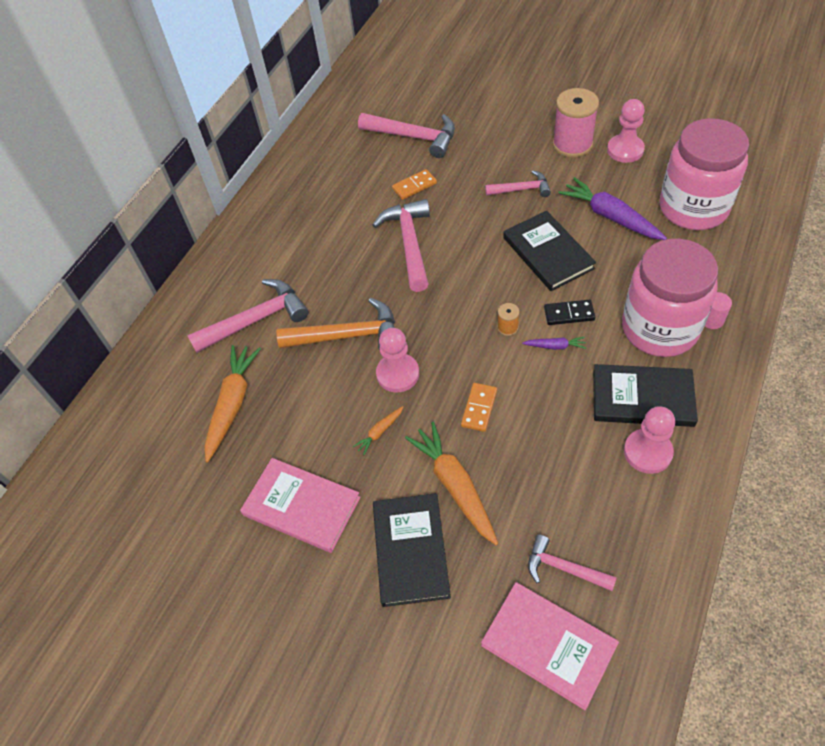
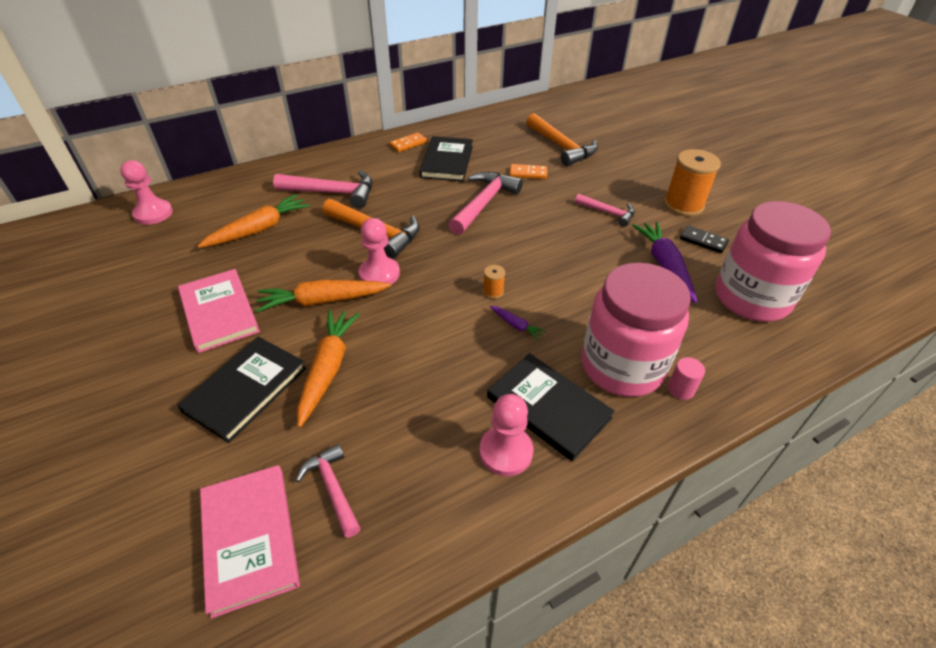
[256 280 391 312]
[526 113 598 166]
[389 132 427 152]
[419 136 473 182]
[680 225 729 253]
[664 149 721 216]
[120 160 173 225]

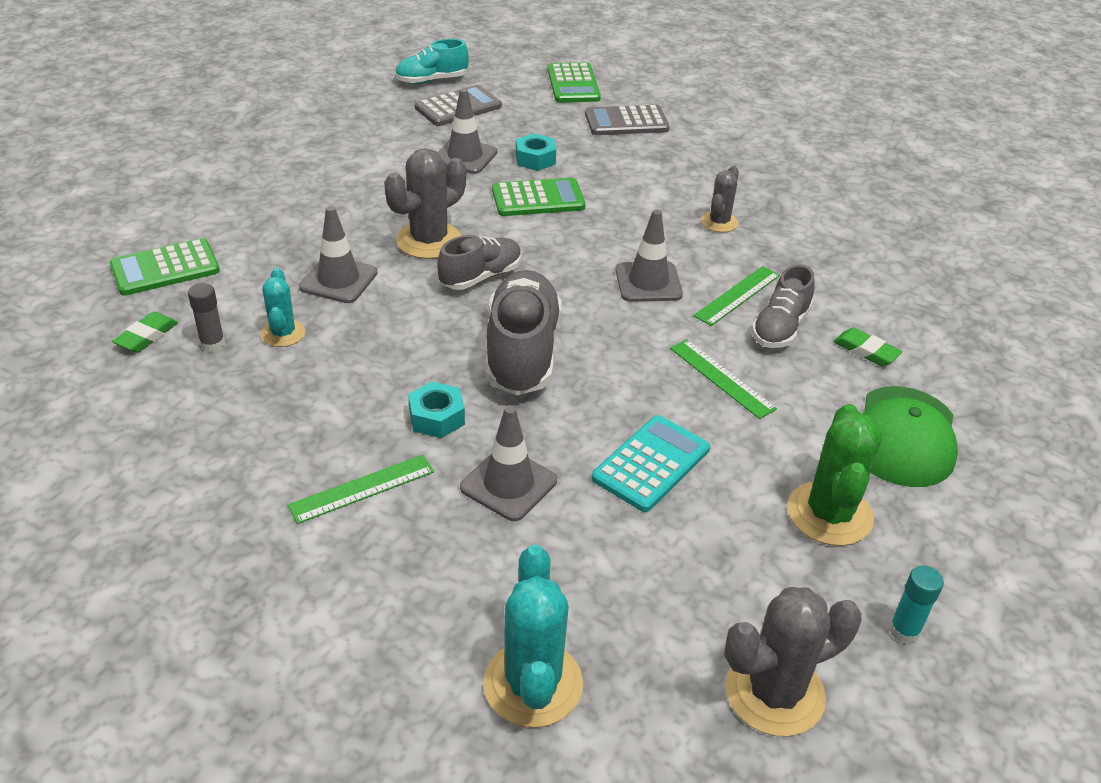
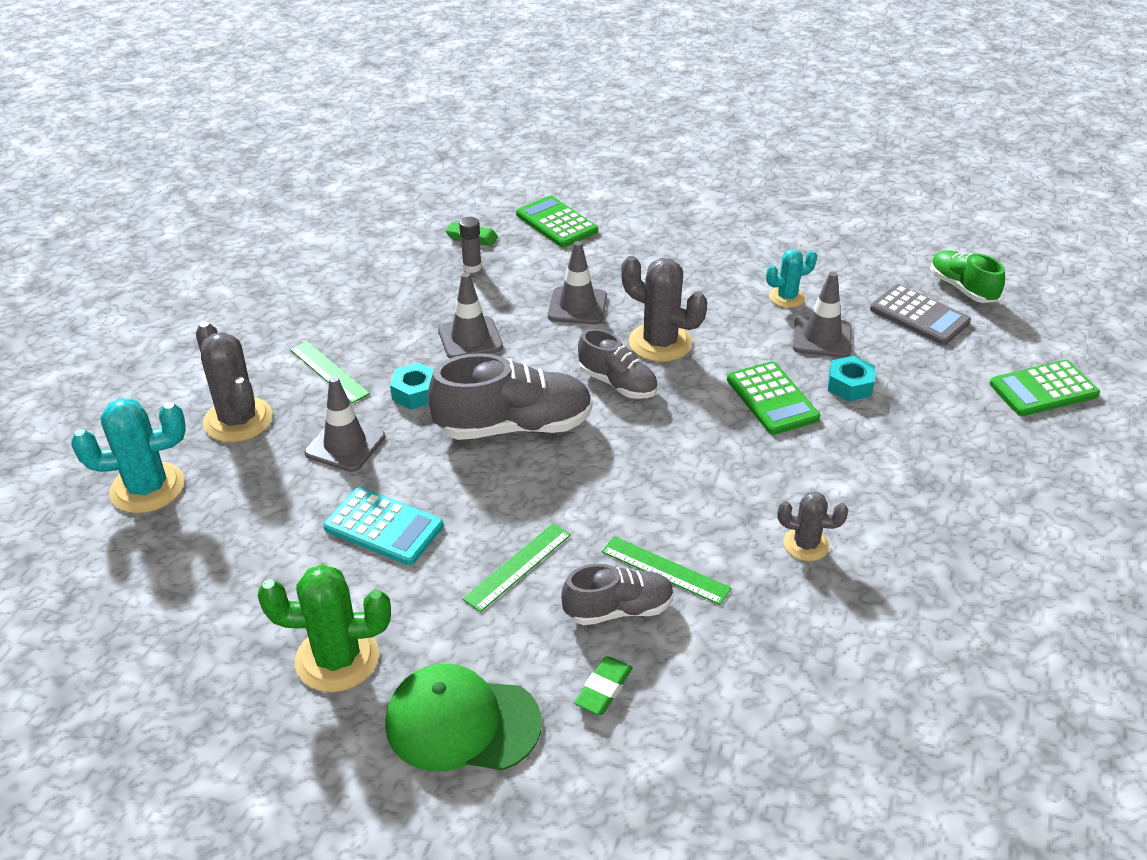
[766 249 817 308]
[930 250 1005 303]
[585 105 670 135] (first image)
[438 272 503 358]
[196 322 273 443]
[562 564 674 625]
[889 566 944 644] (first image)

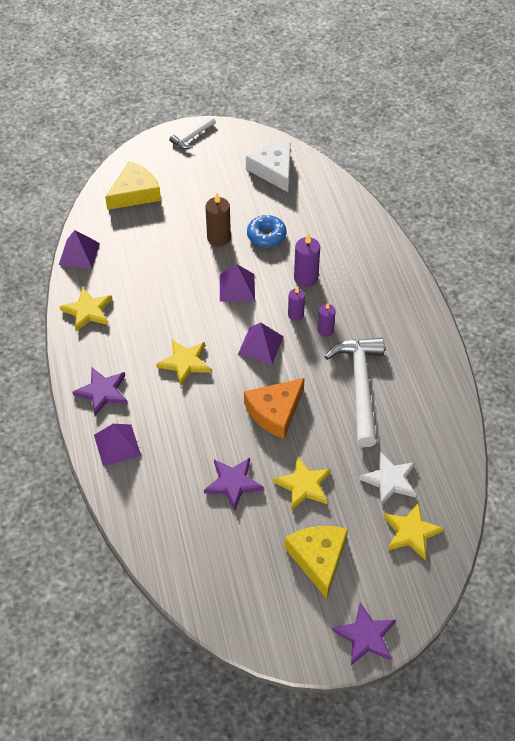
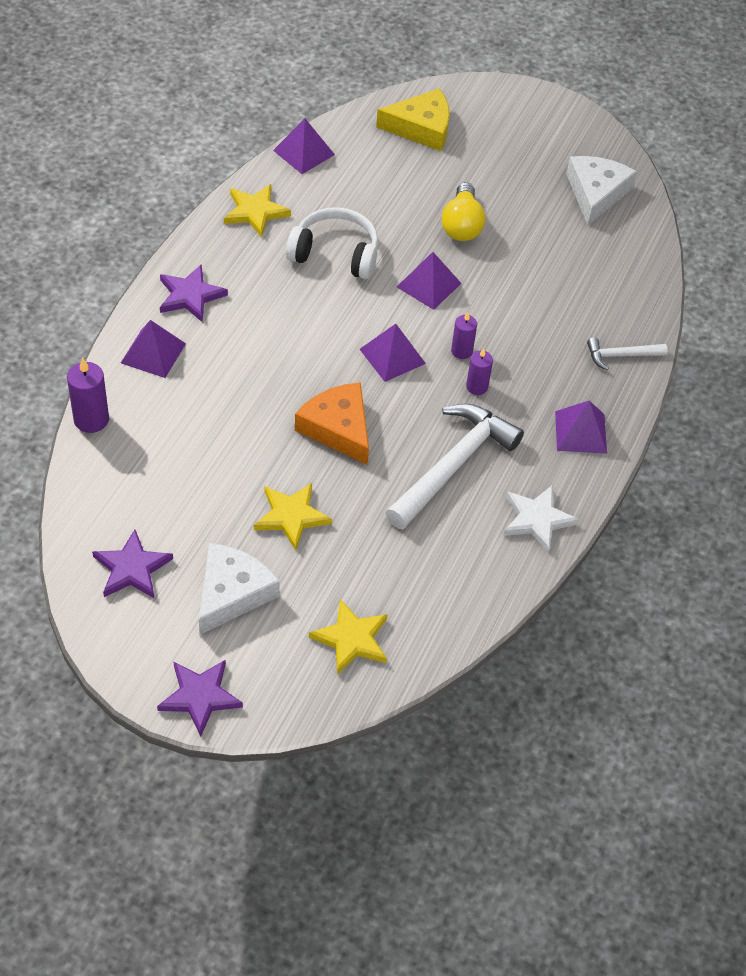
[156 340 211 386] (first image)
[587 337 667 370]
[92 529 173 599]
[442 182 485 241]
[295 382 369 465]
[247 215 287 247] (first image)
[199 543 280 635]
[67 358 109 433]
[503 485 579 553]
[286 207 379 279]
[555 401 607 454]

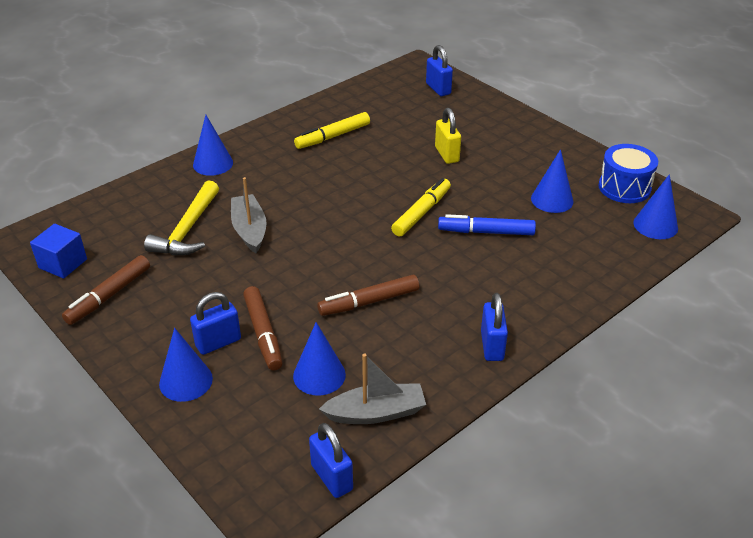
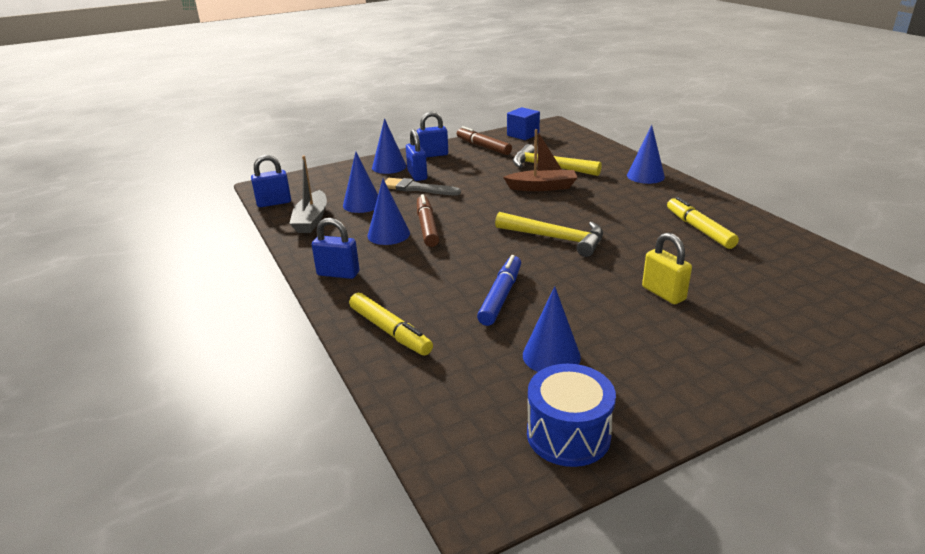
[503 129 578 191]
[385 178 461 195]
[349 293 433 356]
[417 112 448 157]
[642 233 692 304]
[368 179 410 245]
[495 212 603 257]

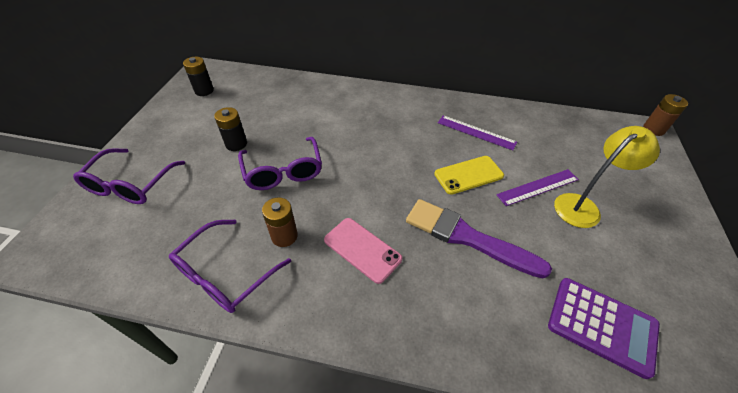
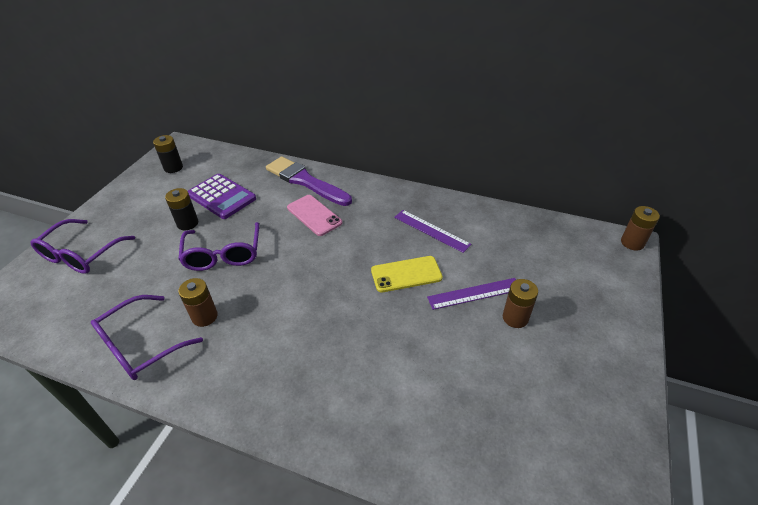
[287 195 342 236]
[266 157 352 206]
[188 174 256 219]
[503 279 538 328]

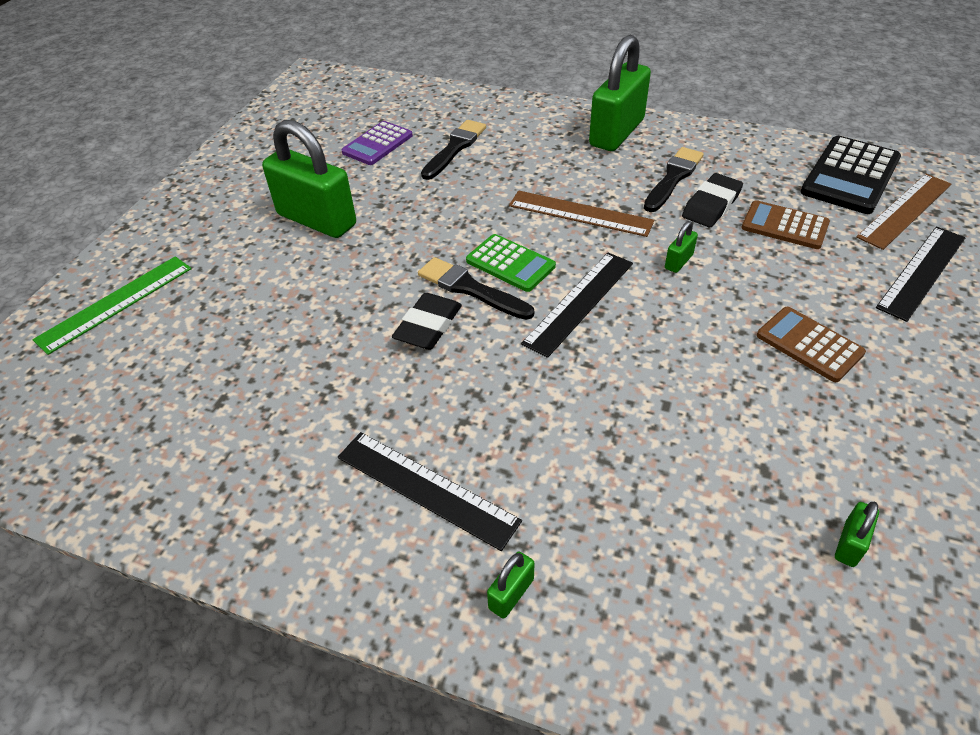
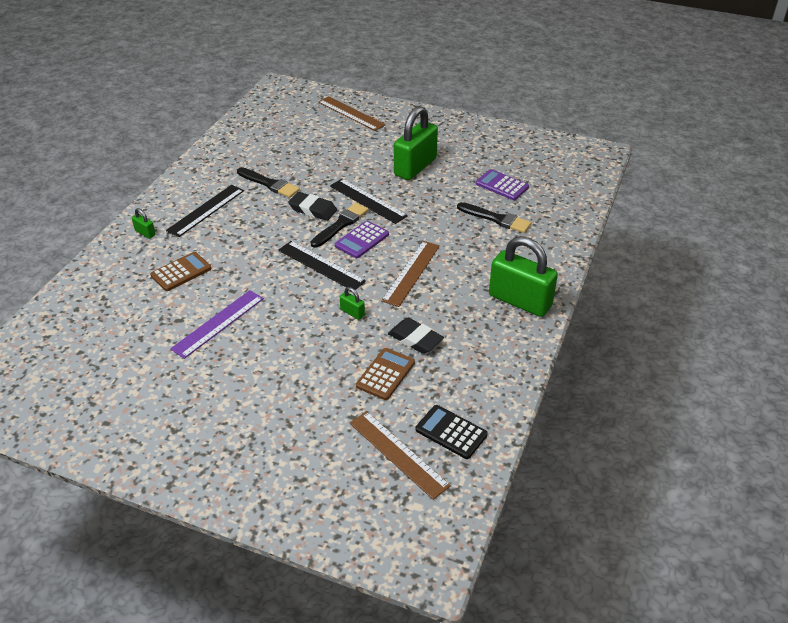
[318 96 386 131]
[335 221 389 258]
[237 167 300 198]
[150 252 211 291]
[415 405 488 459]
[835 502 879 567] (first image)
[330 179 408 224]
[170 290 264 359]

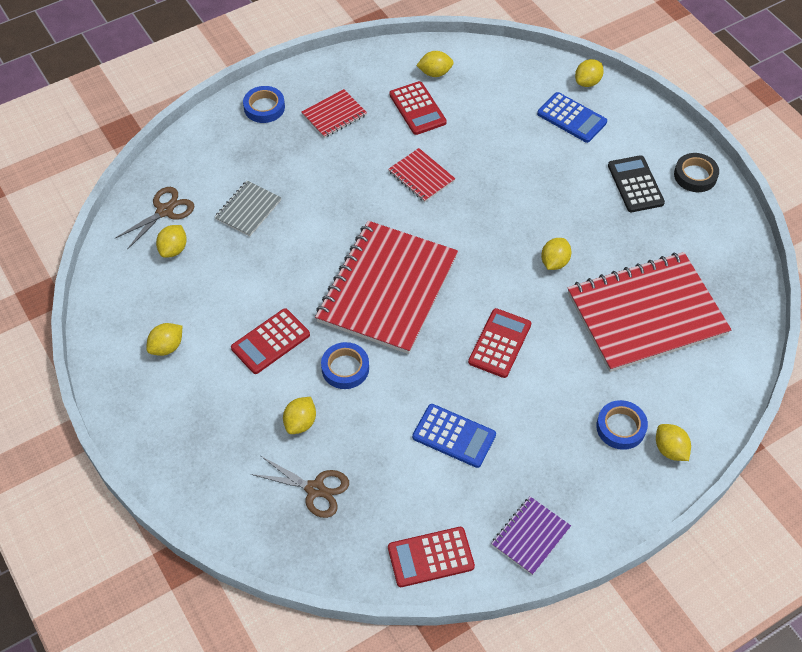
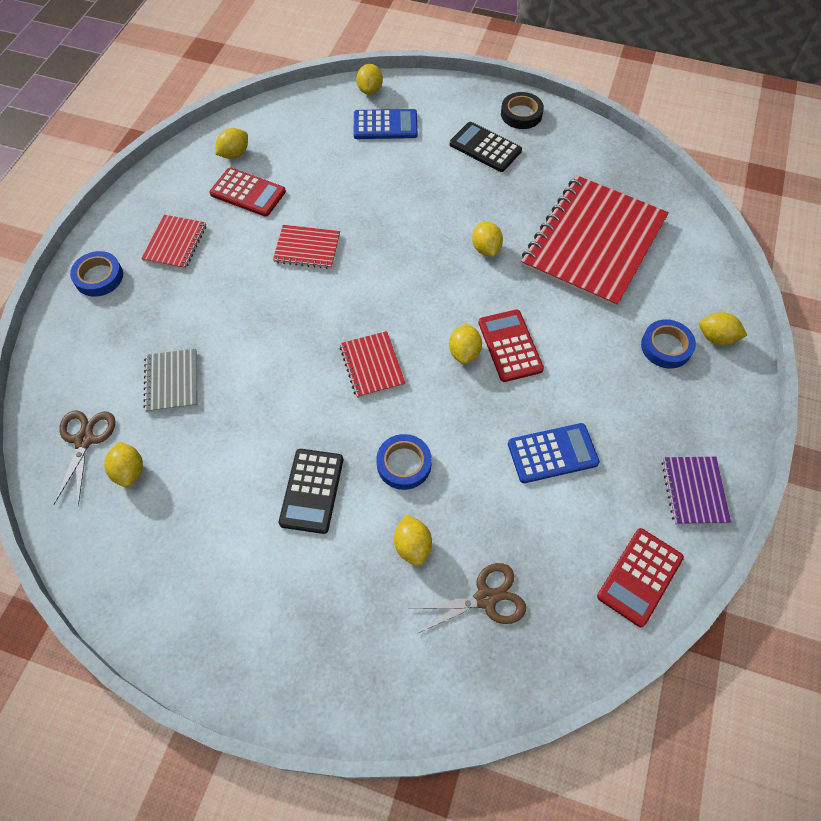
[449 324 482 364]
[279 449 343 534]
[340 331 406 398]

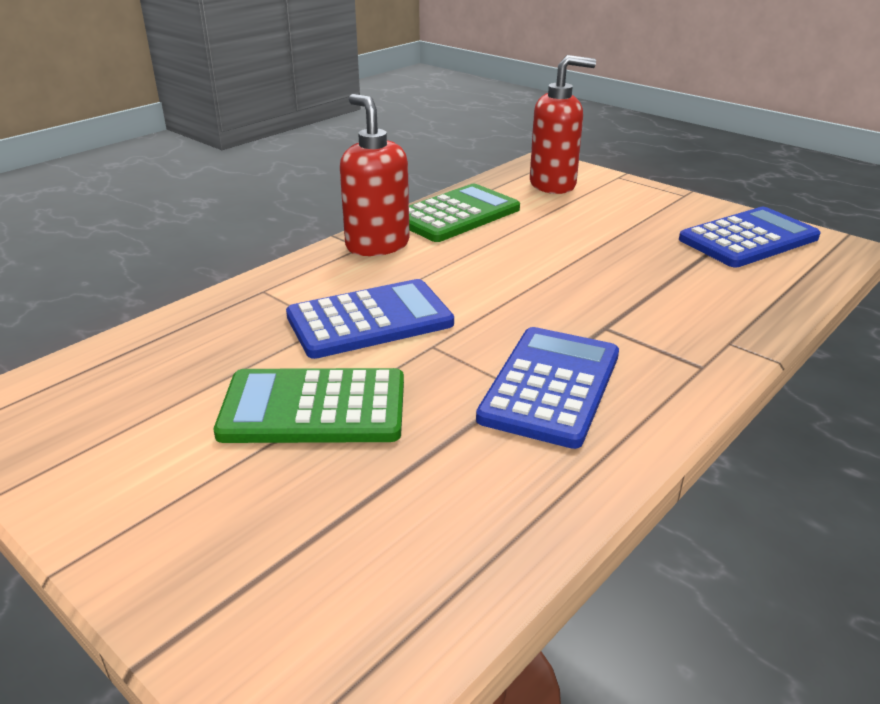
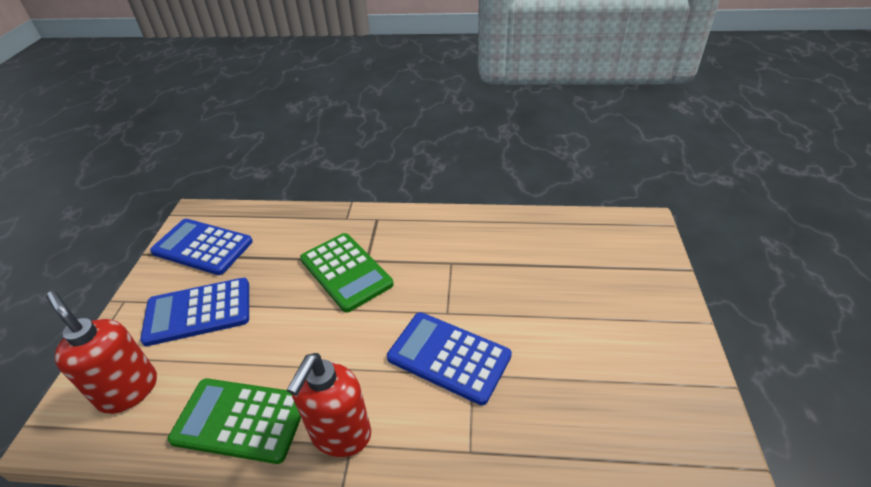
[300 233 394 313]
[140 278 249 346]

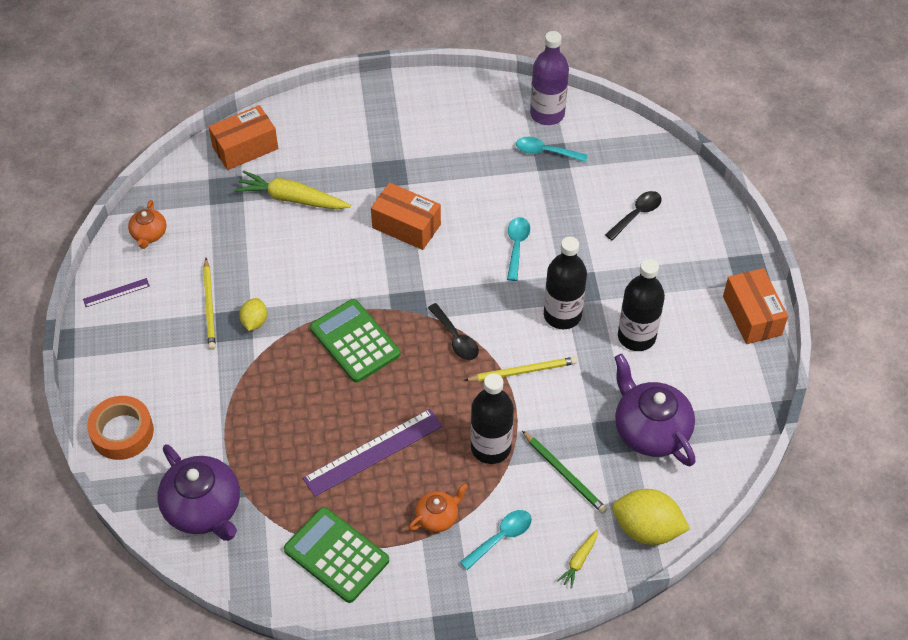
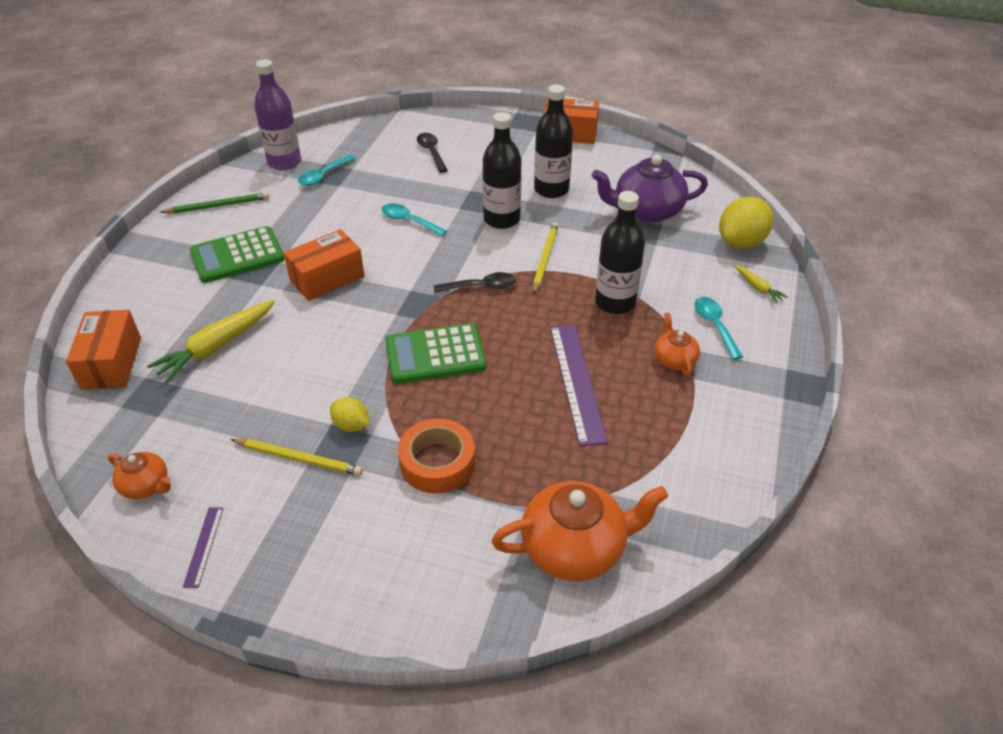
[398 418 475 494]
[491 481 668 581]
[190 226 285 283]
[160 192 269 214]

